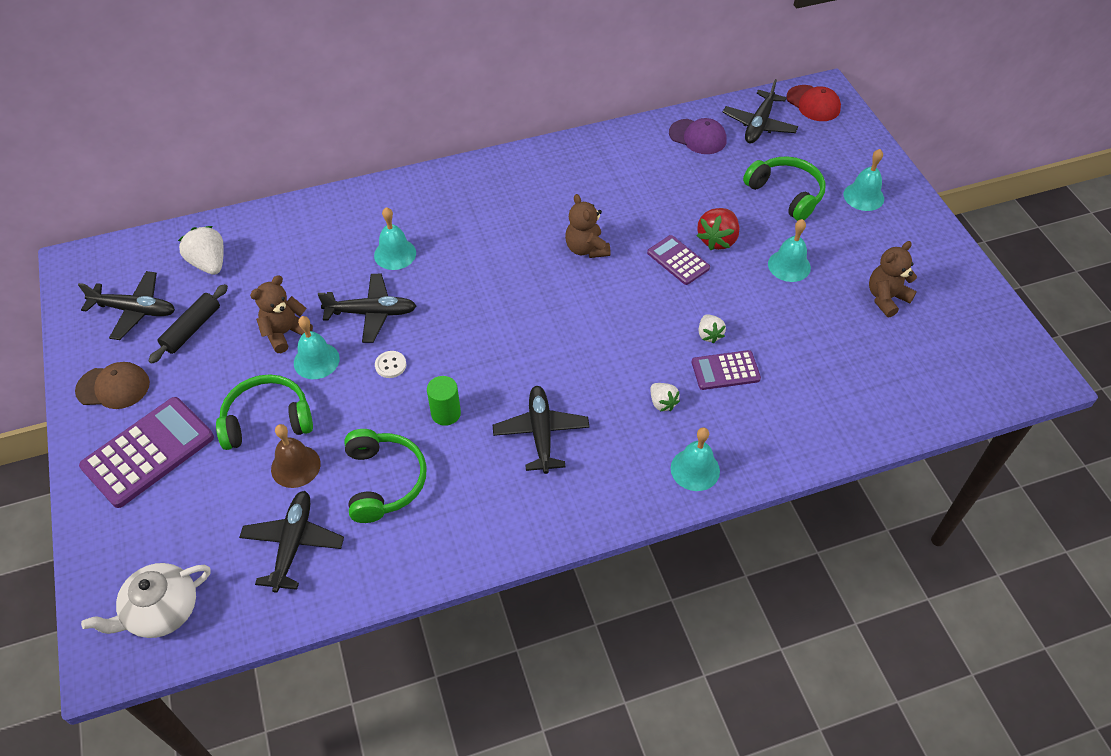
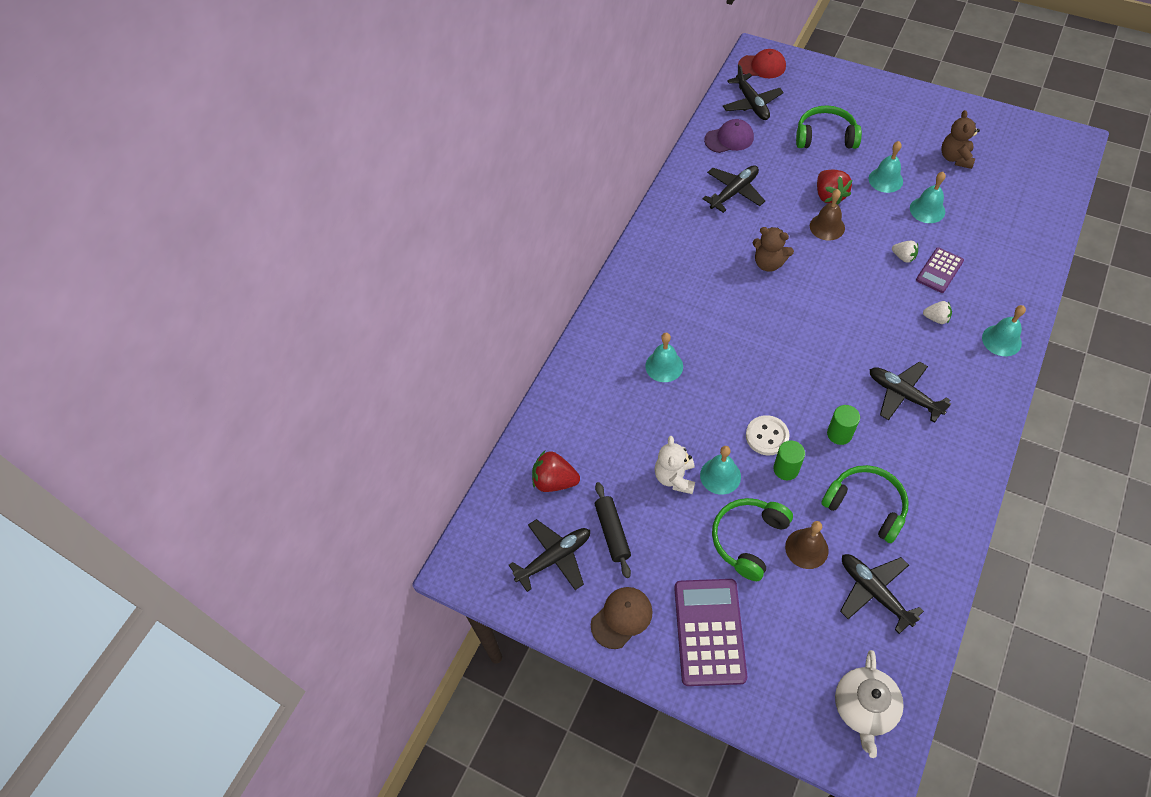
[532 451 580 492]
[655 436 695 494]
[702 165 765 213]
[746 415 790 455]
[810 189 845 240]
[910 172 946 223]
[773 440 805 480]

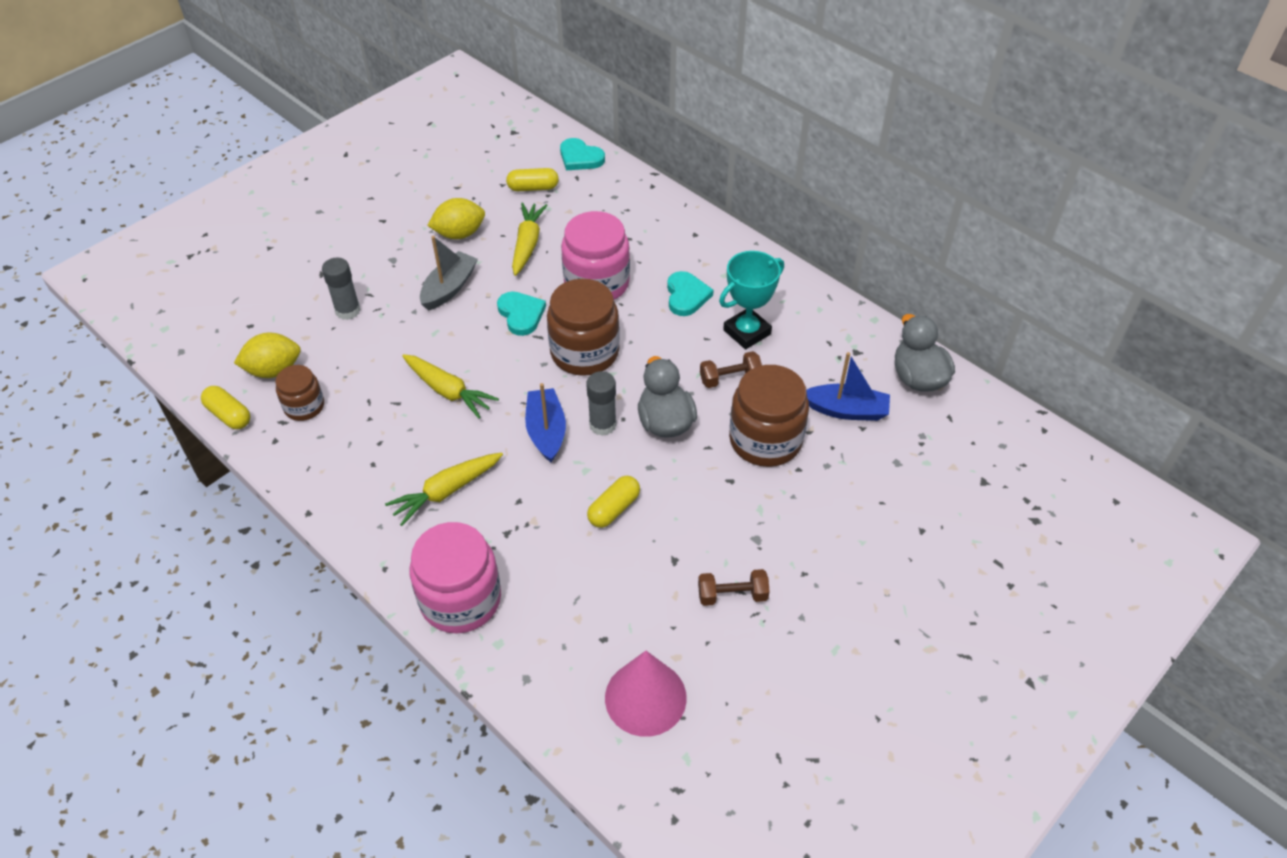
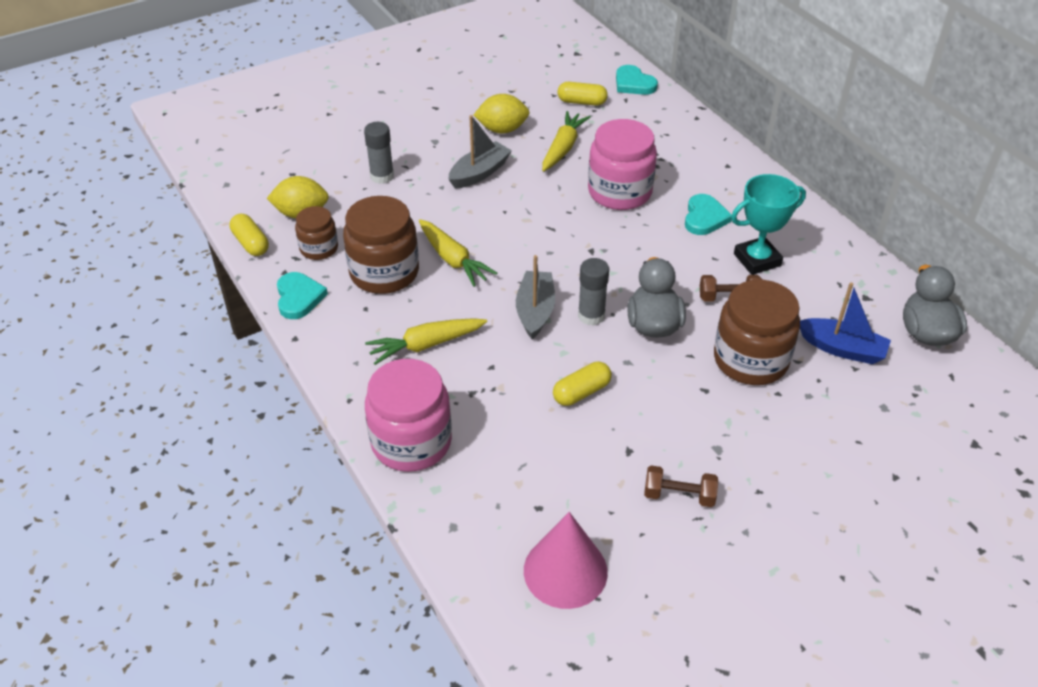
[277 272 328 319]
[516 255 555 339]
[343 196 419 294]

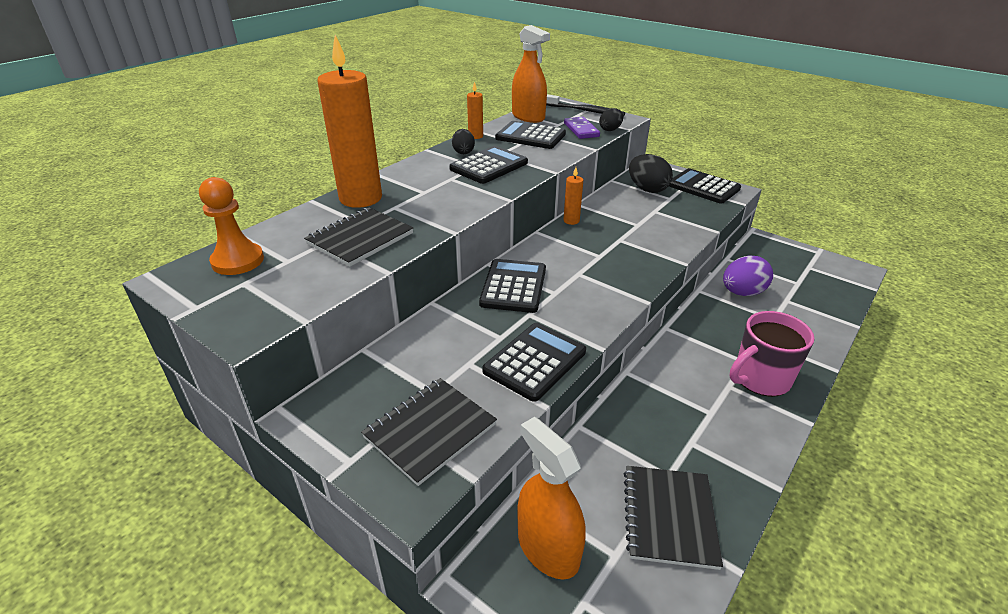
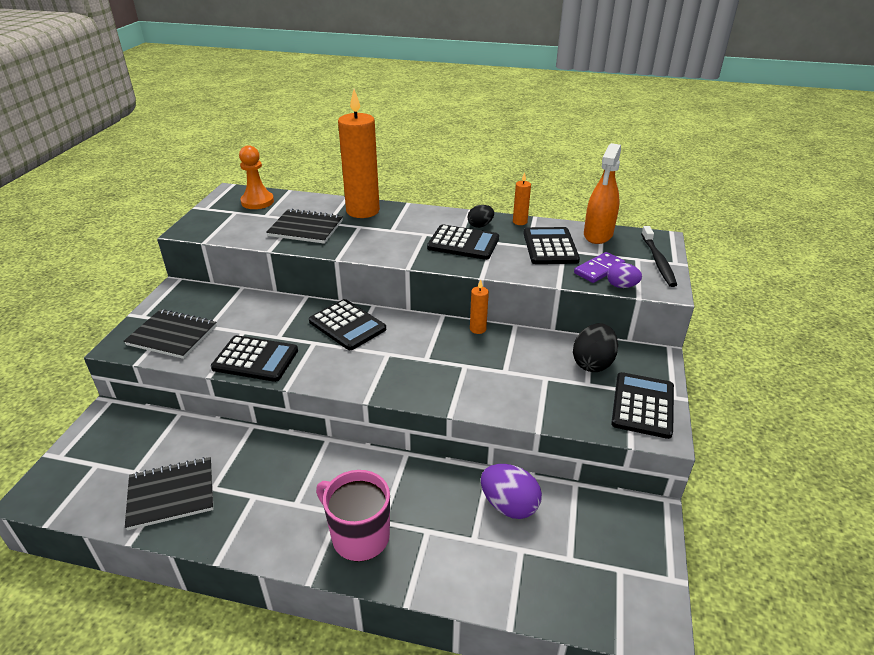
[309 299 386 350]
[517 417 586 579] (first image)
[607 263 642 288]

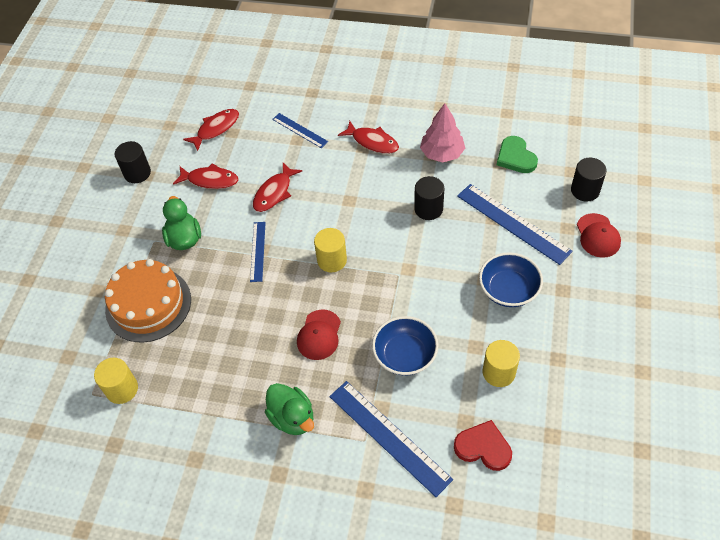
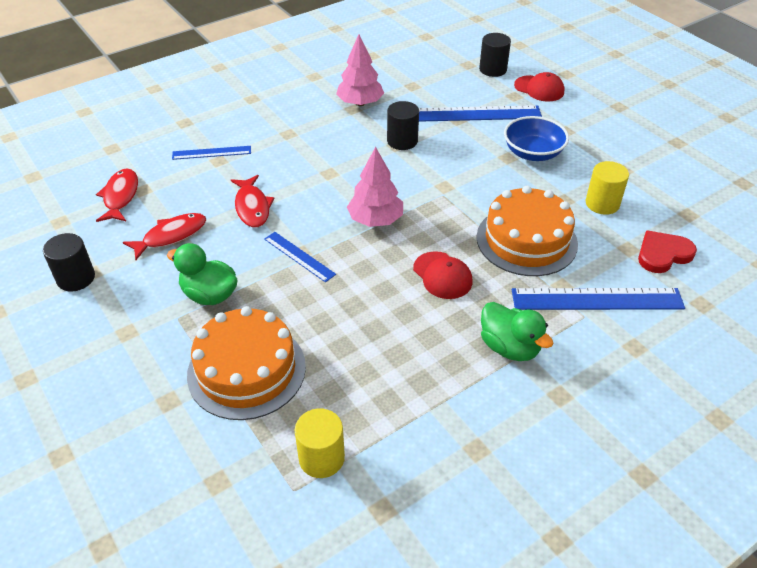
[481 302 553 361]
[347 147 403 227]
[338 121 399 154] (first image)
[477 186 578 276]
[497 136 538 173] (first image)

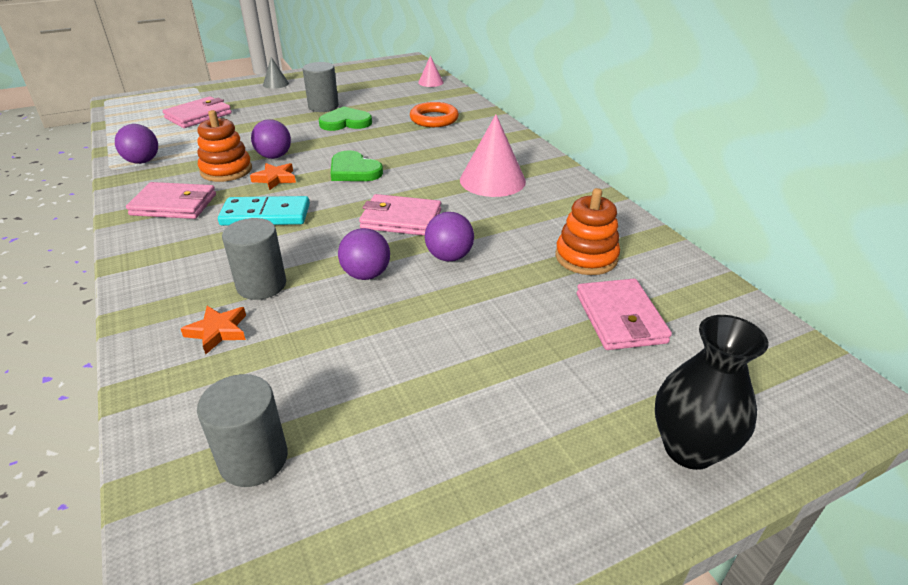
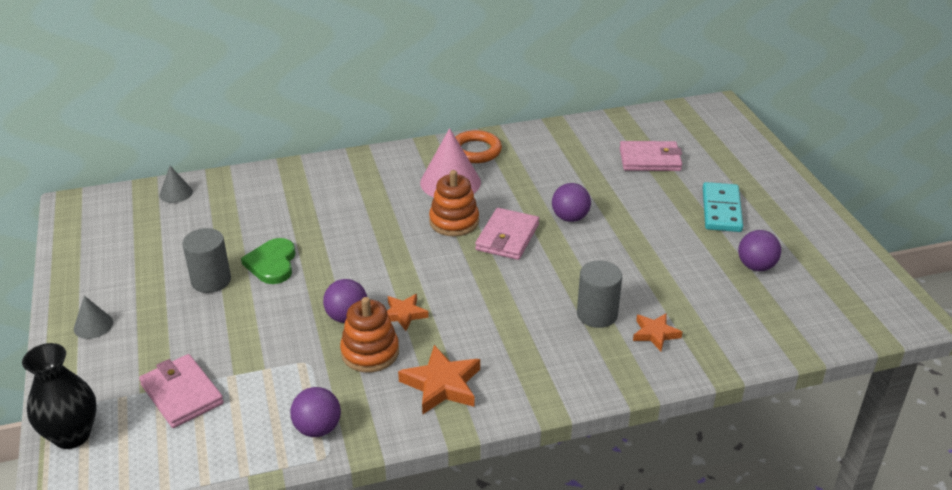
[398 345 480 415]
[197 374 288 487] (first image)
[703 182 743 232]
[331 150 383 181] (first image)
[738 230 781 271]
[455 130 502 163]
[160 166 193 203]
[429 170 479 236]
[22 343 97 449]

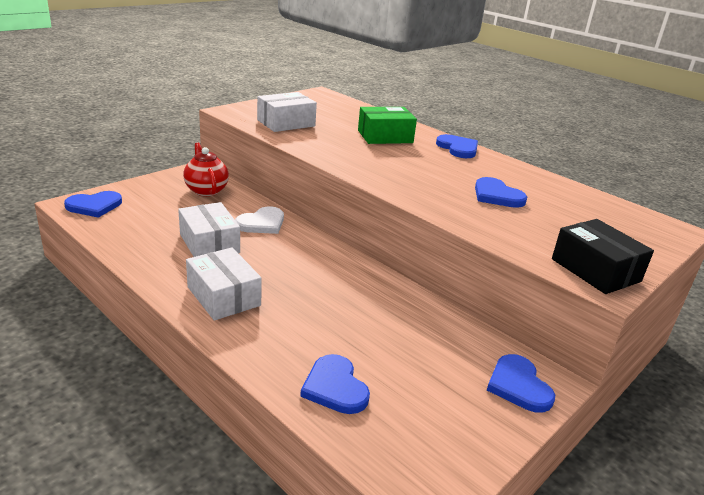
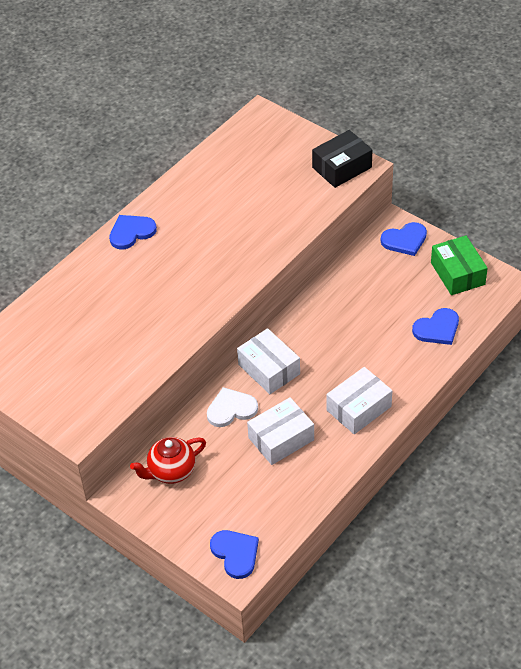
[207 387 258 427]
[237 328 300 394]
[431 236 488 295]
[475 177 527 208] (first image)

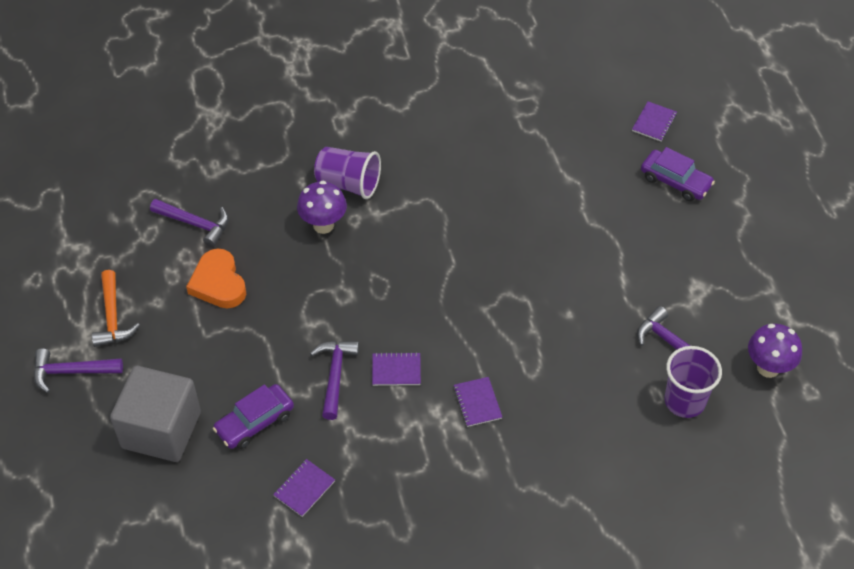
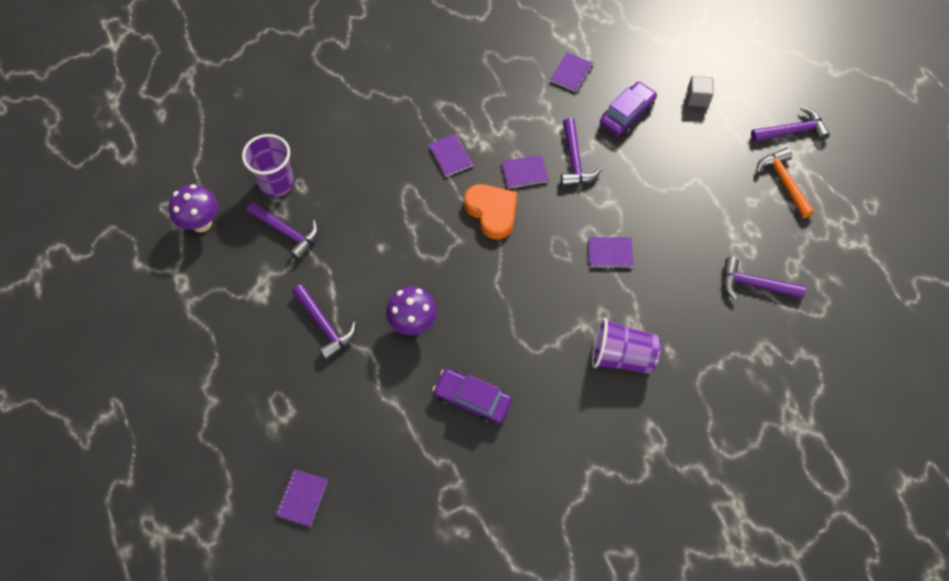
[687 76 714 107]
[464 184 517 239]
[386 286 437 335]
[432 369 512 425]
[292 284 356 360]
[588 237 634 268]

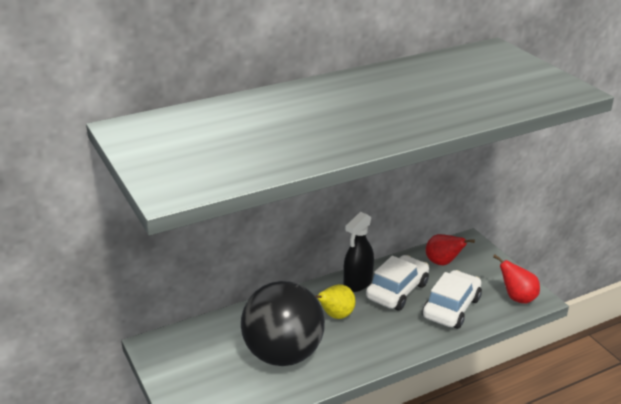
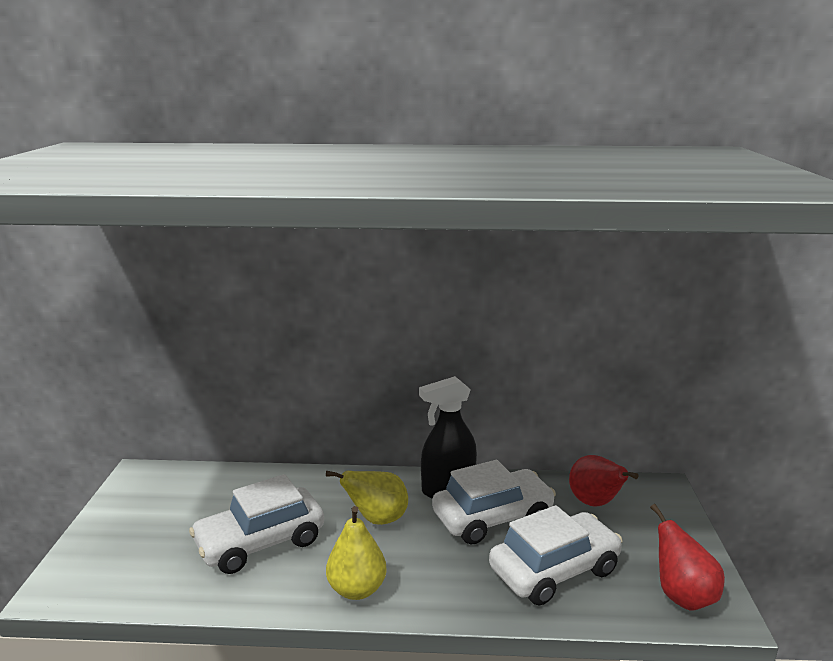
[189 474 324 574]
[326 506 387 600]

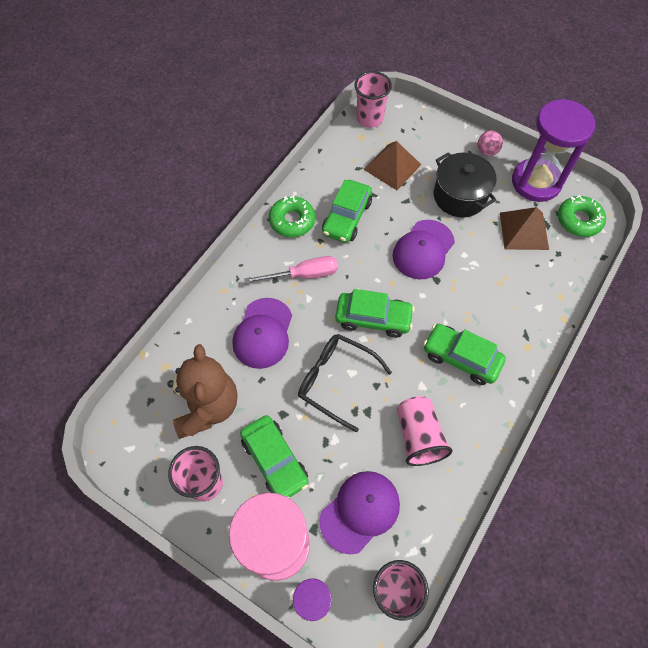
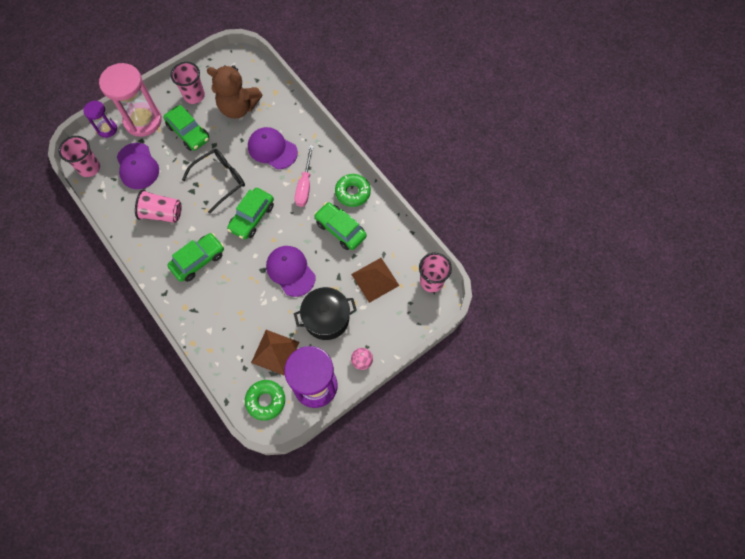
[164 105 209 151]

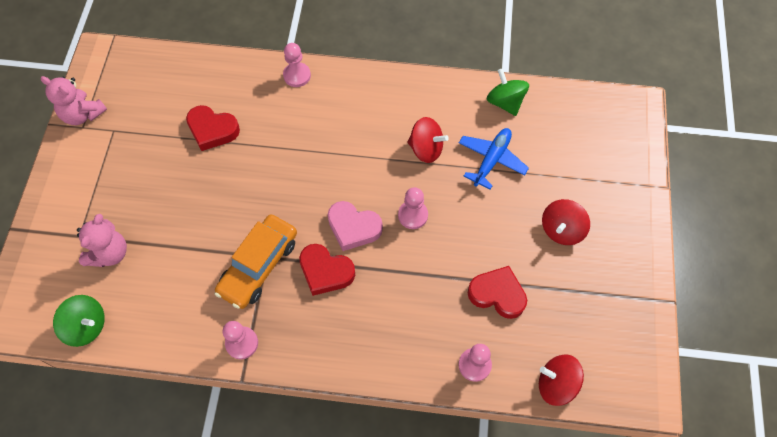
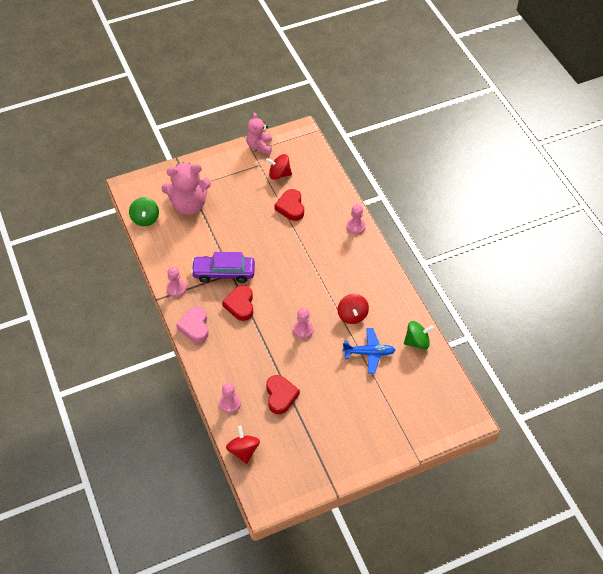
[162 163 211 215]
[191 252 255 283]
[176 306 209 343]
[404 321 434 350]
[266 154 292 180]

